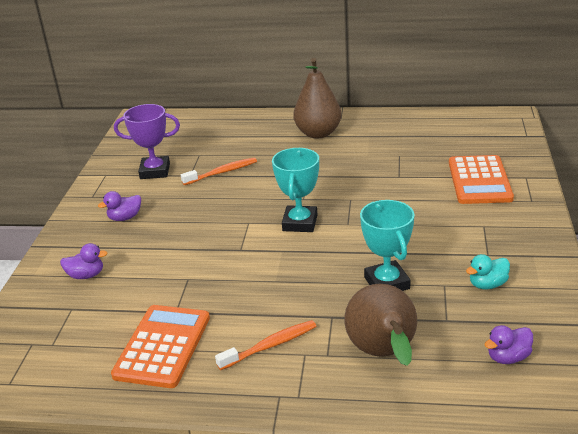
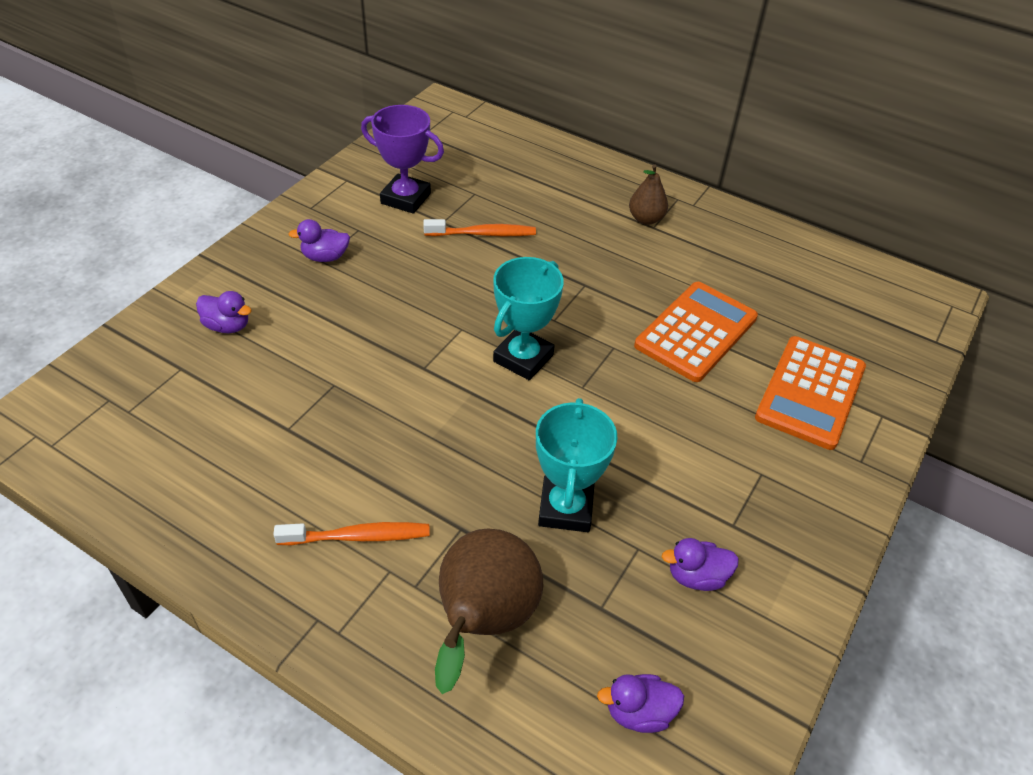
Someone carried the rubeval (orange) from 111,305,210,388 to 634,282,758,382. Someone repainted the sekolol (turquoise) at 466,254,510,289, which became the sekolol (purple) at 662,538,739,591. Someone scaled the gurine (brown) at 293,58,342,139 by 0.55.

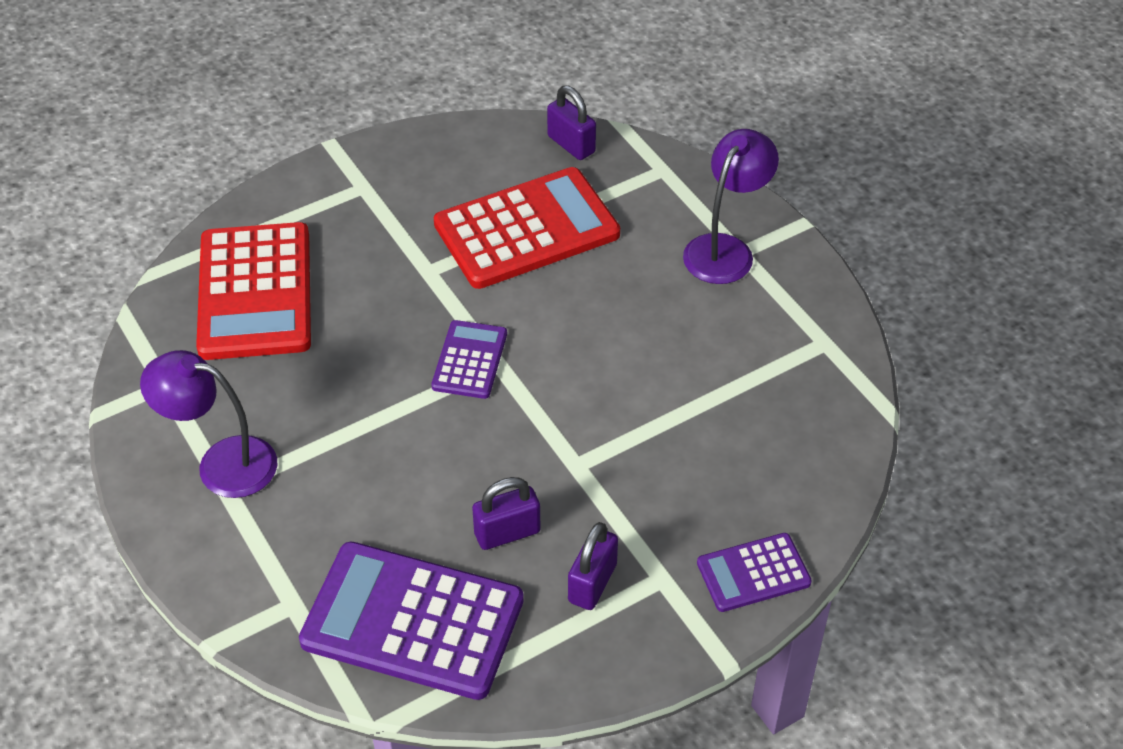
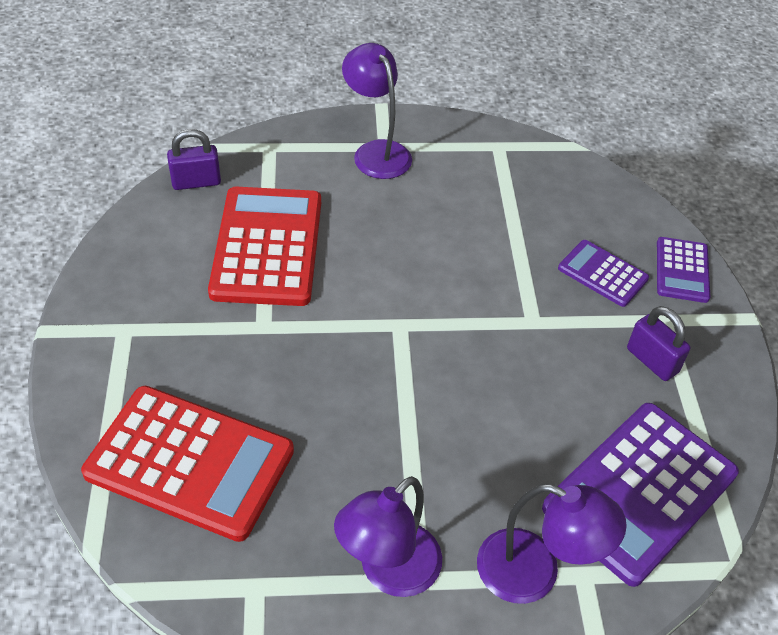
Someone took away the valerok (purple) at 472,477,541,550. Someone put down the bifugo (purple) at 477,484,627,604. Someone carried the rubeval (purple) from 431,320,507,399 to 558,240,649,307.

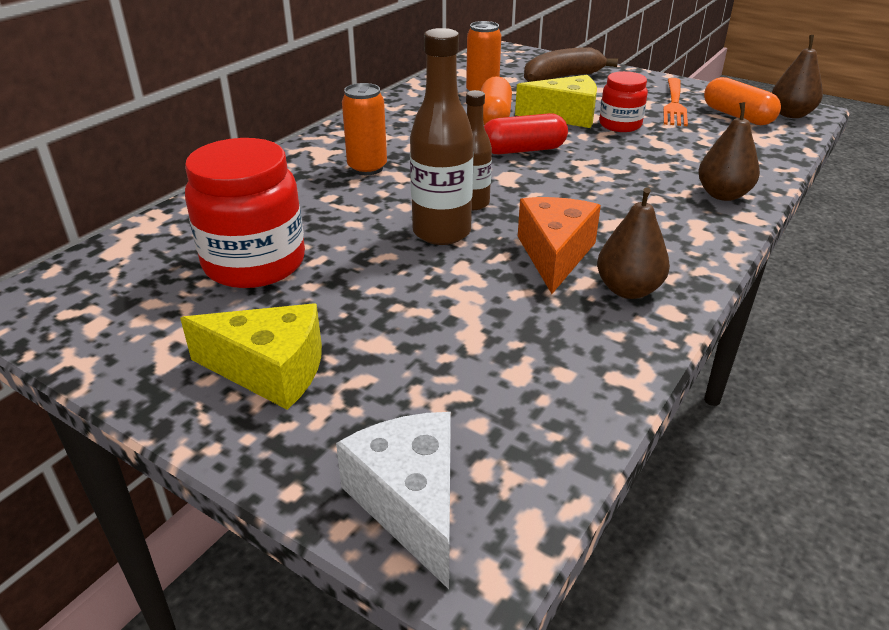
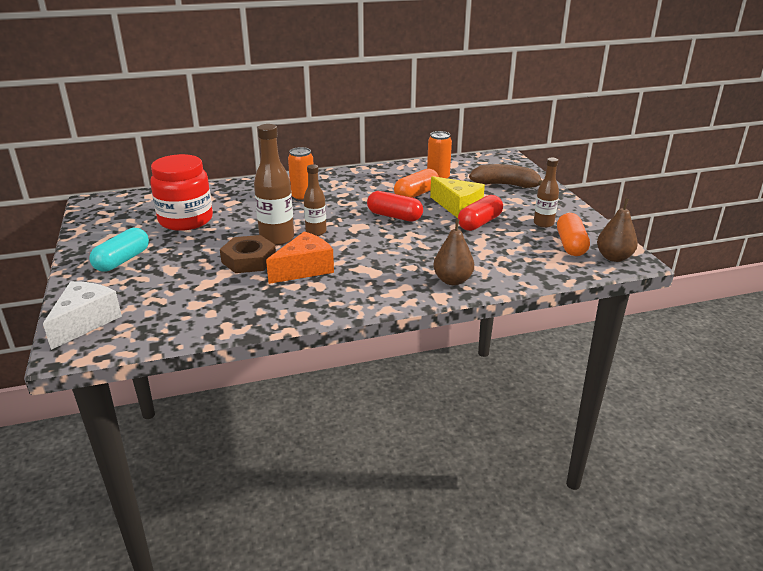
Someone took away the gurine (brown) at 597,187,670,299. Someone put down the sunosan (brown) at 220,235,276,273. Someone swapped the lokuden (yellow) at 180,303,322,410 for the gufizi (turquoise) at 90,228,149,272. Someone swapped the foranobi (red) at 599,71,648,132 for the gufizi (red) at 458,195,503,231. Someone swapped the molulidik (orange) at 663,78,688,126 for the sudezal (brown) at 534,158,559,228.

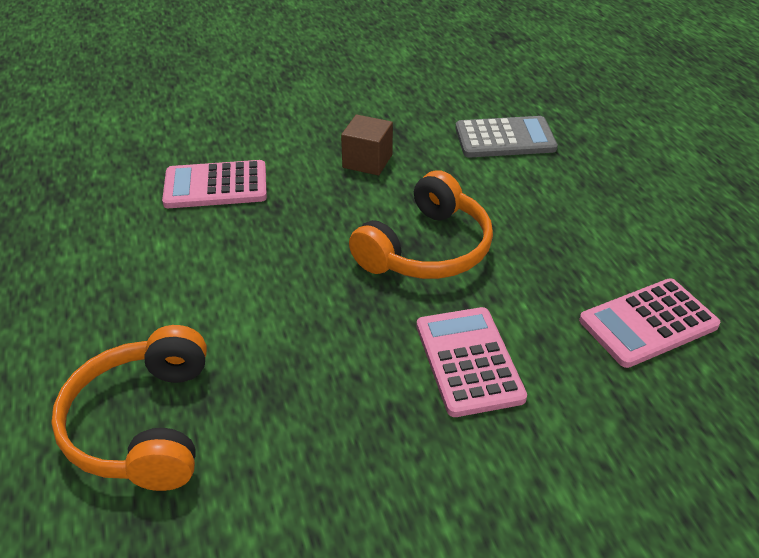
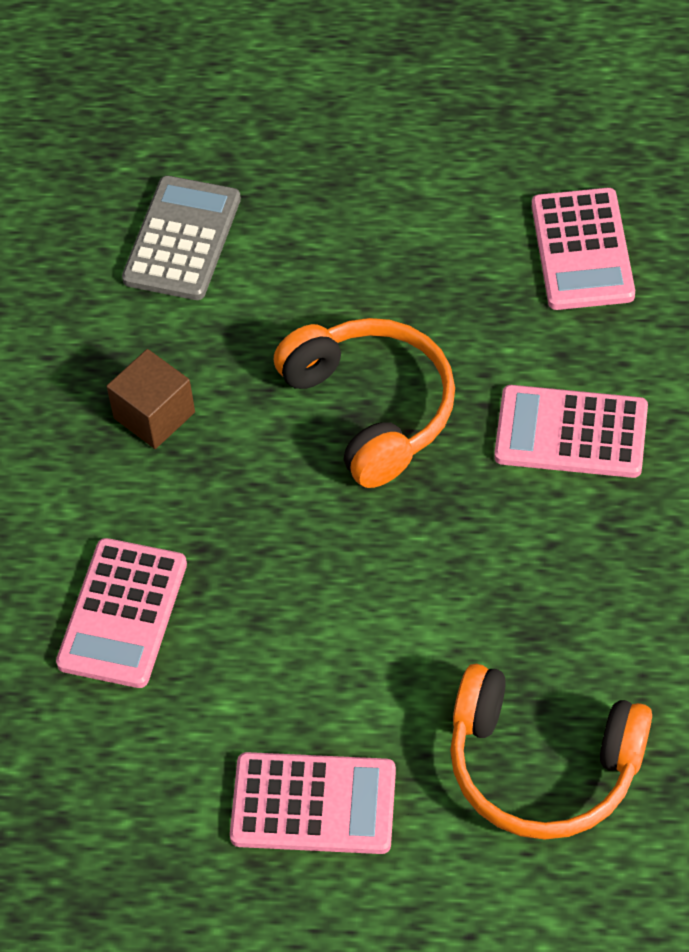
Someone put down the rubeval (pink) at 230,752,396,854.

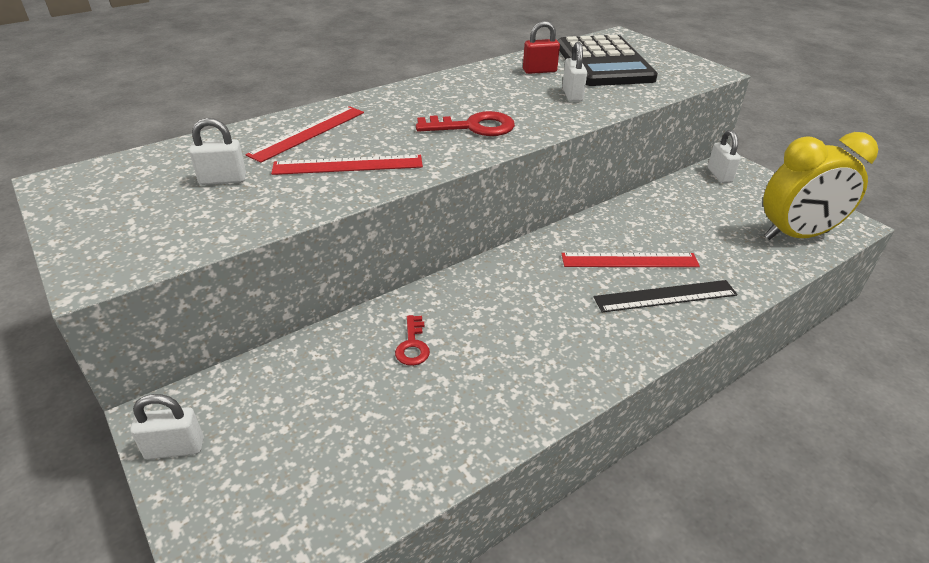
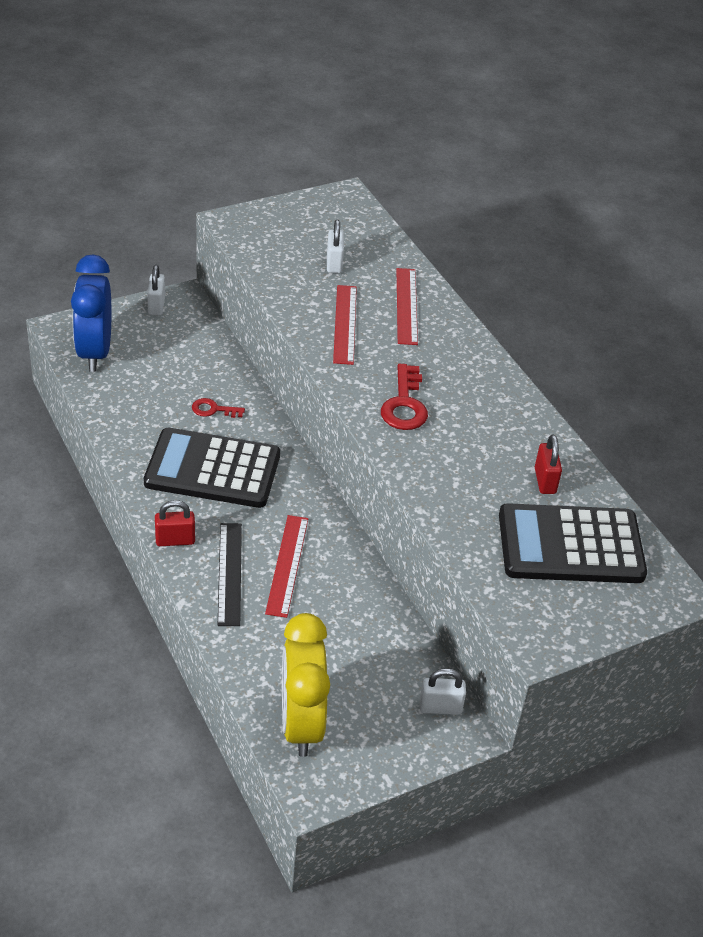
Someone took away the valerok (white) at 562,42,587,102. Someone put down the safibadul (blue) at 71,254,111,372. Someone put down the rubeval (black) at 144,428,280,508. Someone put down the valerok (red) at 155,500,195,546. Someone rotated the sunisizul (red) at 246,106,364,163 by 45 degrees clockwise.

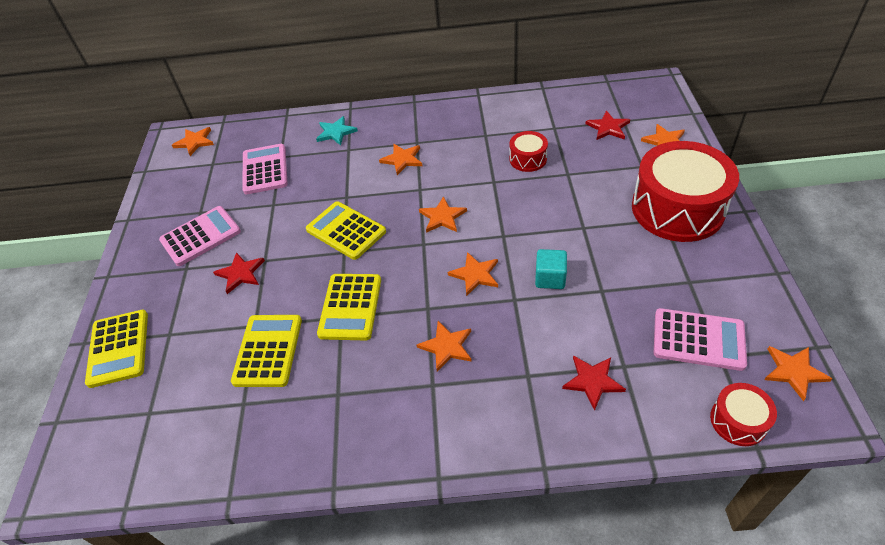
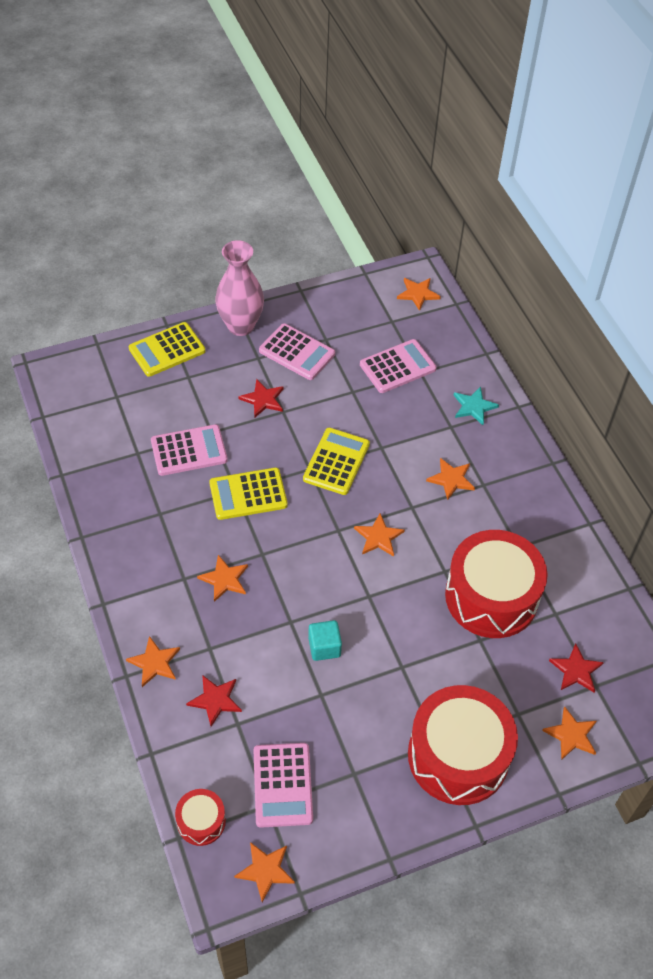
Someone put down the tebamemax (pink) at 215,240,264,336. Someone carried the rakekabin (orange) from 448,252,498,296 to 126,636,180,687. Someone repainted the rubeval (yellow) at 231,315,302,387, which became the rubeval (pink) at 151,424,228,476. Someone scaled the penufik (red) at 509,131,548,172 by 2.18.

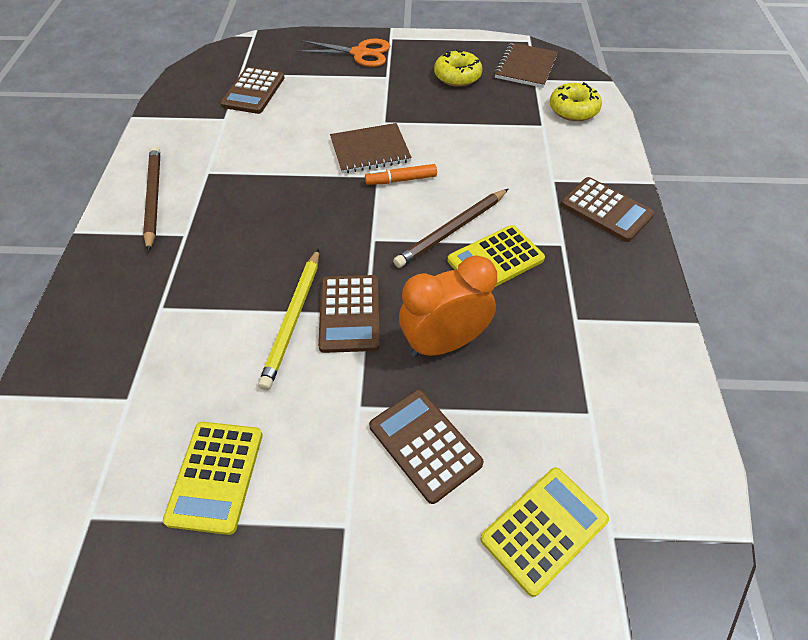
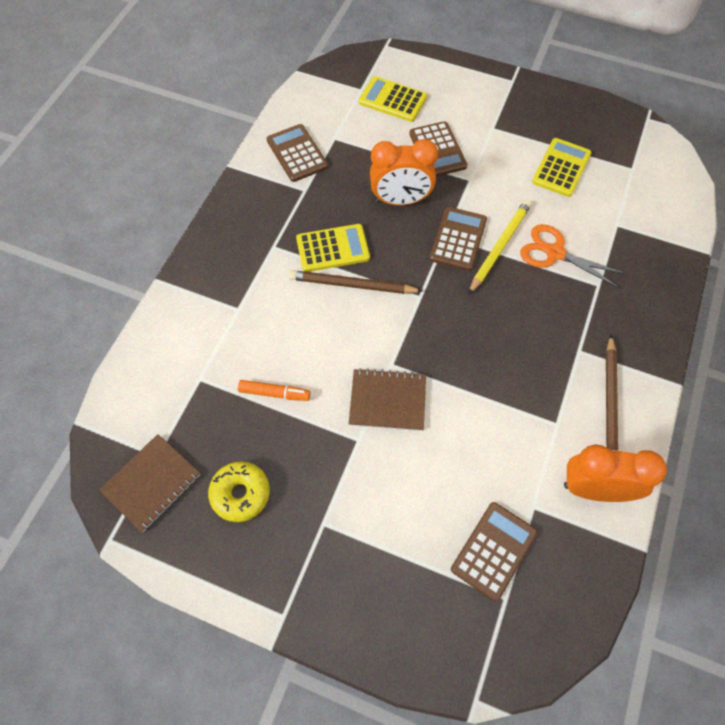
Someone took away the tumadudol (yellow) at 550,82,602,121. Someone put down the safibadul (orange) at 564,444,667,502. Someone carried the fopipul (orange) from 297,39,390,67 to 520,224,625,288. Someone carried the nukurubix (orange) from 365,164,437,185 to 238,380,310,401. Someone carried the rubeval (brown) from 561,177,654,242 to 267,124,328,182. Someone rotated the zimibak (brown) at 393,189,508,268 by 150 degrees counterclockwise. Someone rotated the rubeval (yellow) at 480,467,609,597 by 45 degrees clockwise.

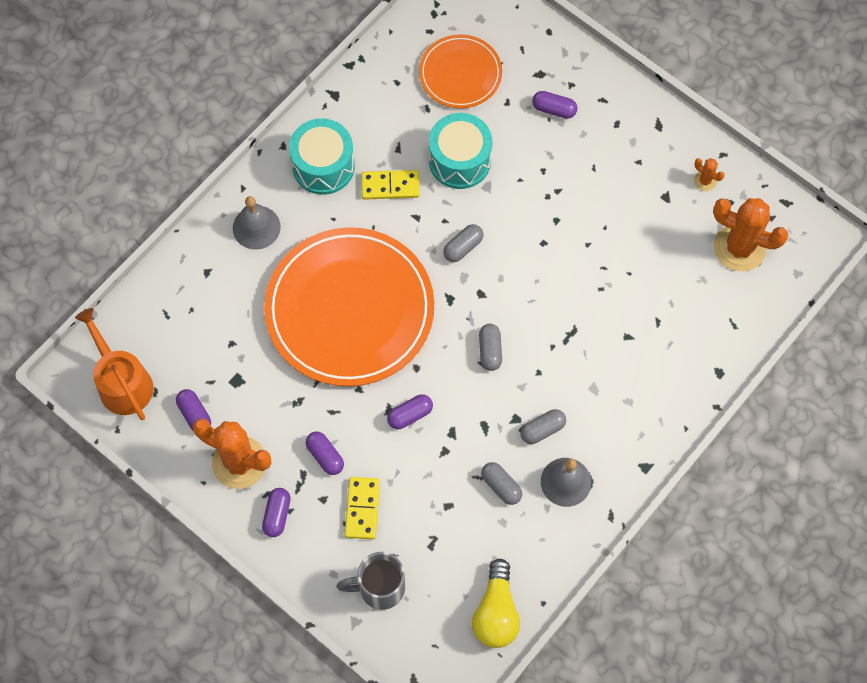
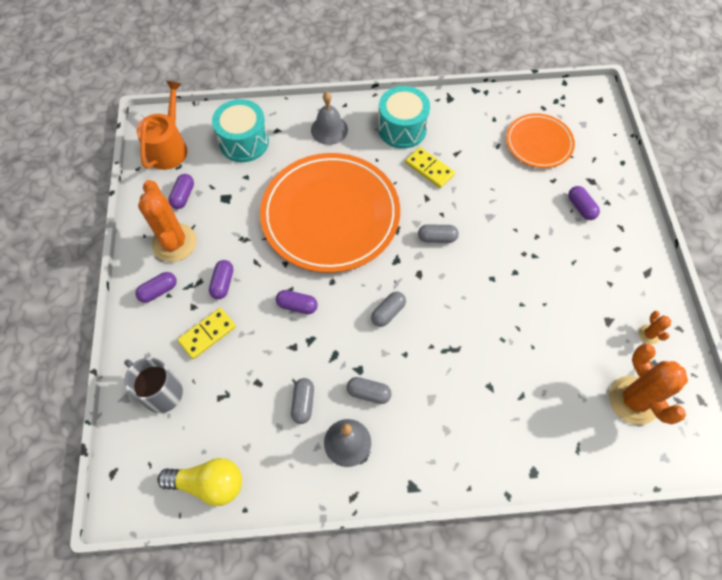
Someone carried the penufik (turquoise) from 429,113,492,189 to 212,99,269,162. Someone rotated the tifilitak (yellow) at 472,559,520,648 by 135 degrees counterclockwise.

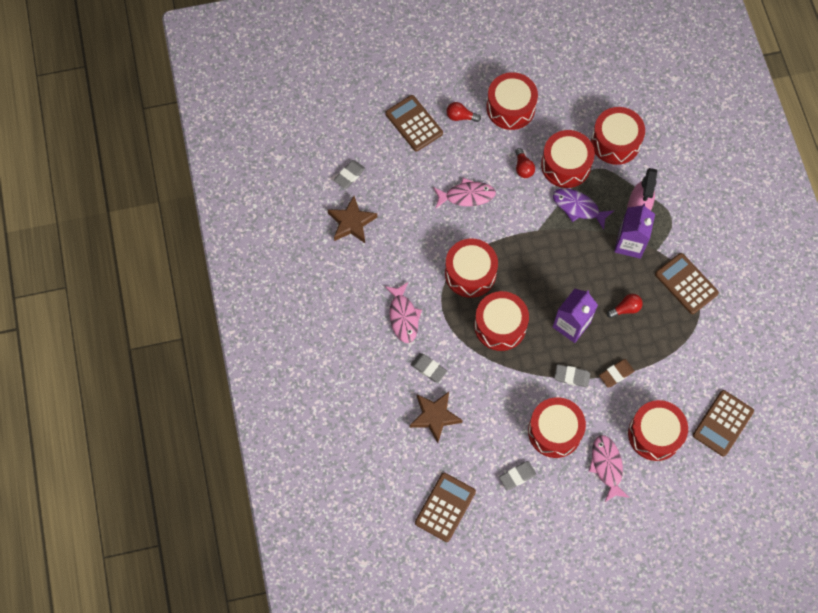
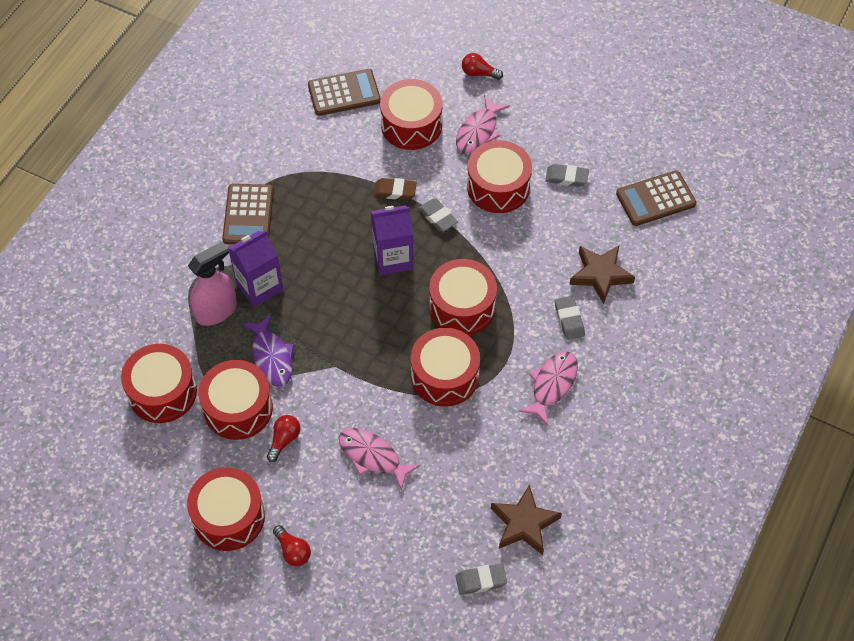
Someone took away the rubeval (brown) at 386,95,443,151. Someone carried the tifilitak (red) from 607,294,643,318 to 462,53,503,80.

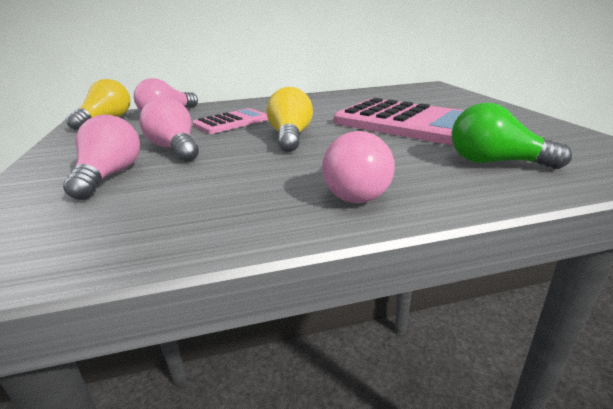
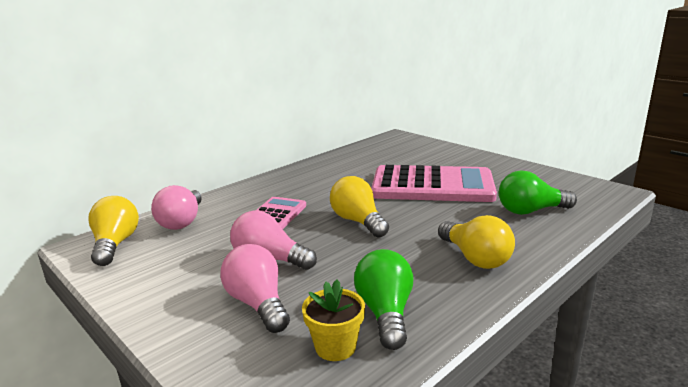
Someone put down the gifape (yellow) at 302,280,365,361. Someone put down the tifilitak (green) at 354,249,414,350. Someone repainted the tifilitak (pink) at 322,131,395,203, which became the tifilitak (yellow) at 438,215,515,269.

